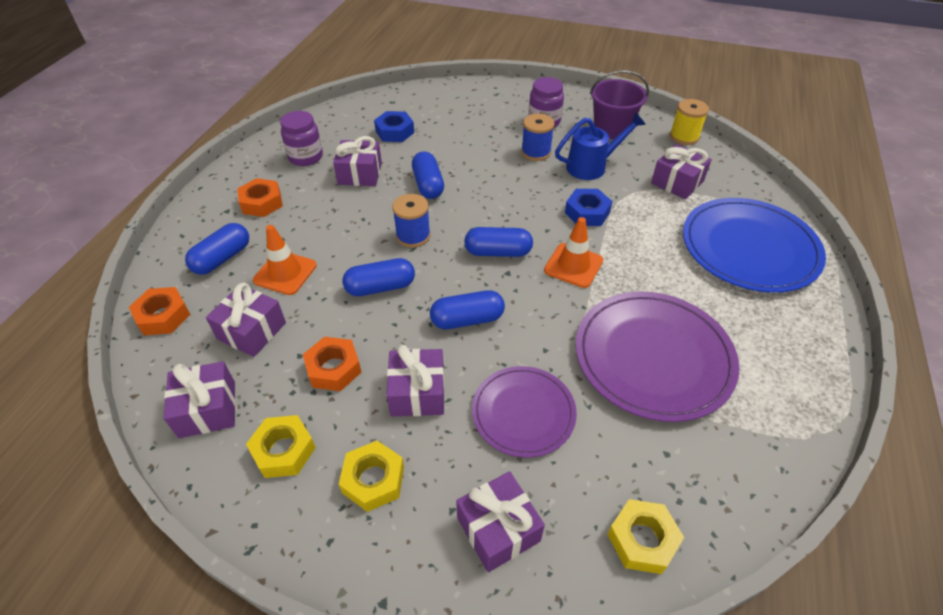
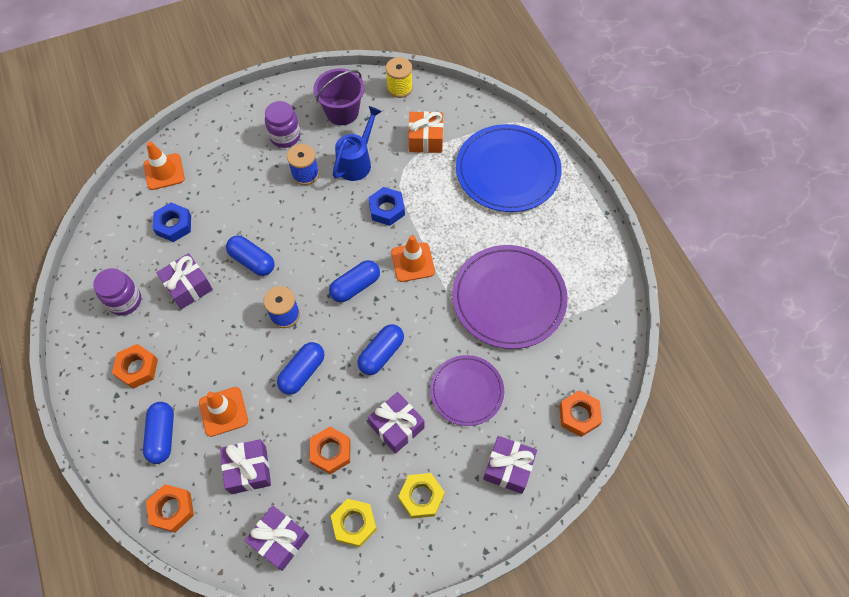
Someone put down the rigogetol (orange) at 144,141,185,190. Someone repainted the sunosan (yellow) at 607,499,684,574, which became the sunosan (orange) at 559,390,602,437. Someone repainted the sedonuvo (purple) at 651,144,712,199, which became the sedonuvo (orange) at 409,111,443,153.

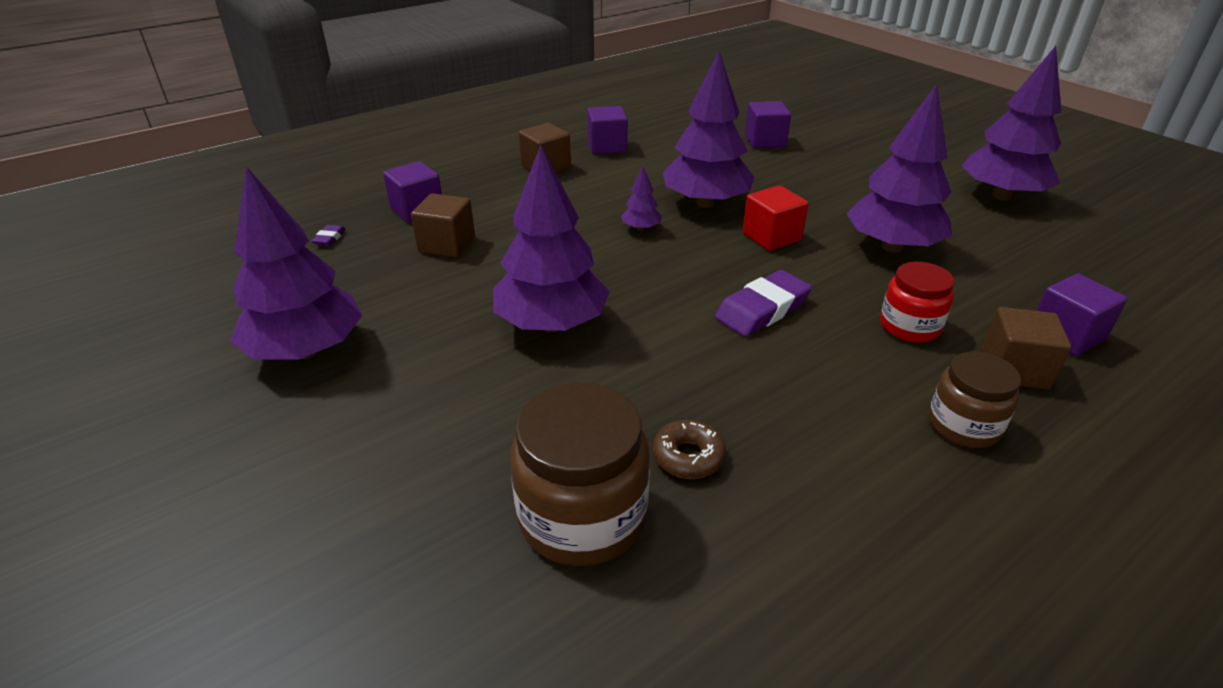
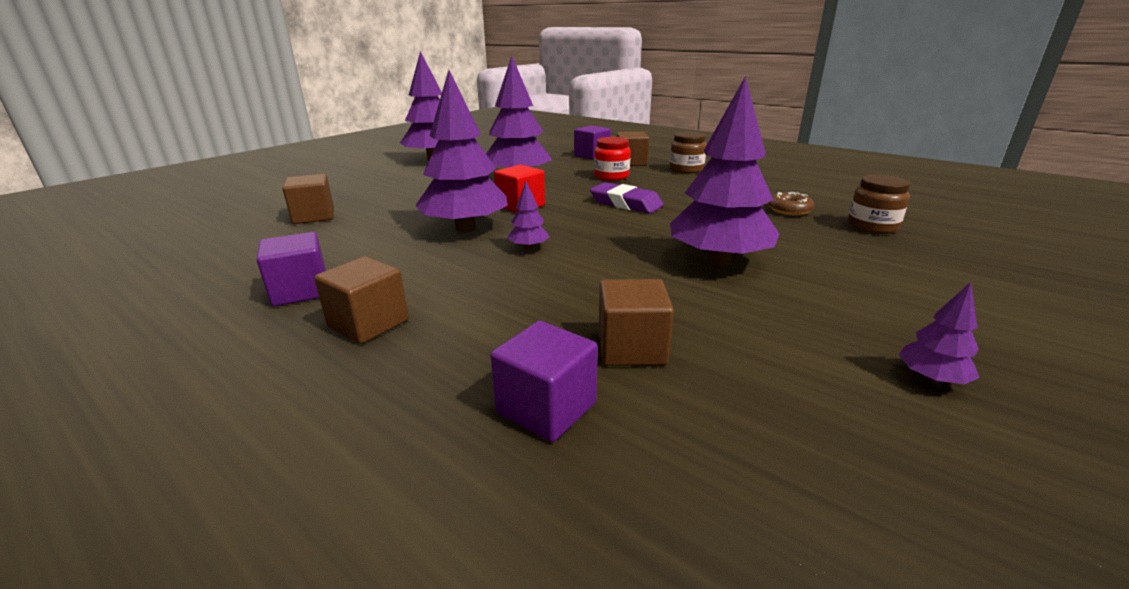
Someone took away the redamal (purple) at 312,225,346,246. Someone repainted the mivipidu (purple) at 745,101,791,148, which became the mivipidu (brown) at 282,174,334,224. Someone scaled the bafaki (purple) at 230,166,363,360 by 0.43. Someone scaled the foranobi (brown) at 510,383,650,566 by 0.62.

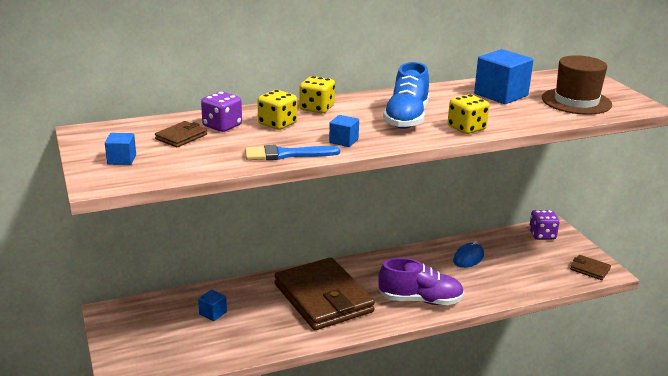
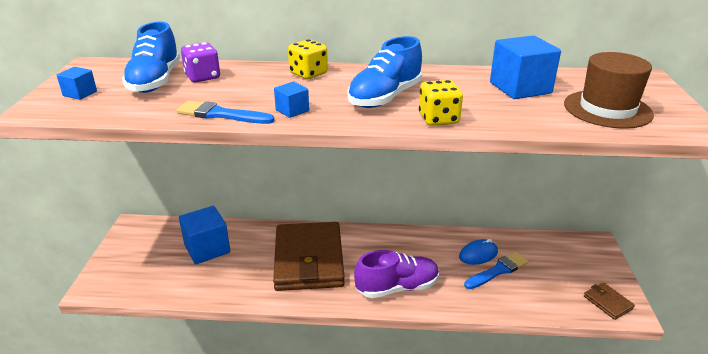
Someone took away the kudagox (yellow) at 258,90,297,130. Someone took away the kudagox (purple) at 529,210,559,240. Someone put down the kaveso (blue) at 464,252,529,289. Someone swapped the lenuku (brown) at 155,121,207,147 for the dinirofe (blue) at 122,22,180,93. Someone rotated the dinirofe (purple) at 378,258,464,305 by 45 degrees counterclockwise. Someone scaled the mivipidu (blue) at 198,289,227,321 by 1.99.

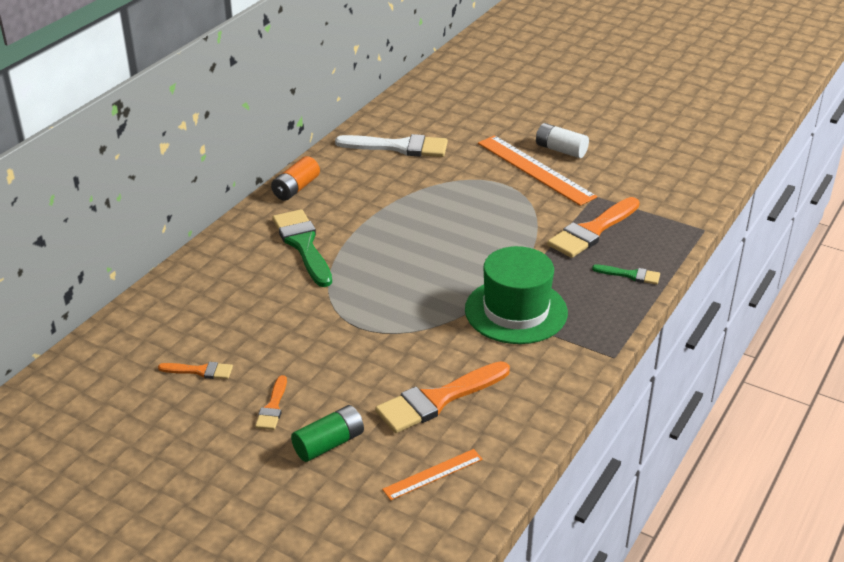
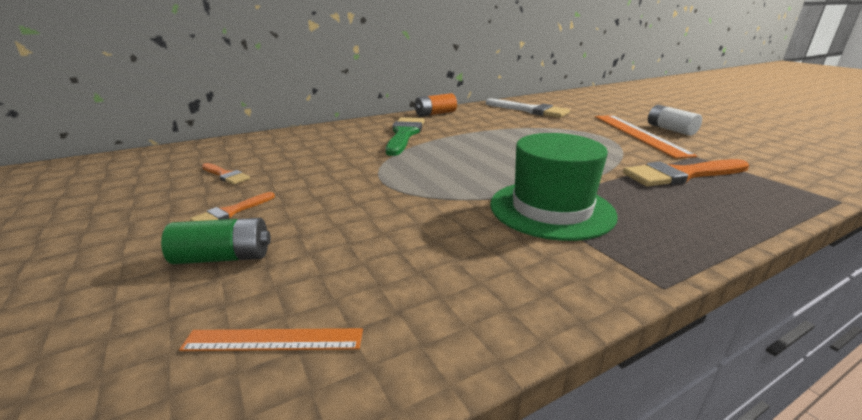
Someone took away the kaveso (orange) at 375,361,510,433. Someone took away the kaveso (green) at 592,264,660,285.

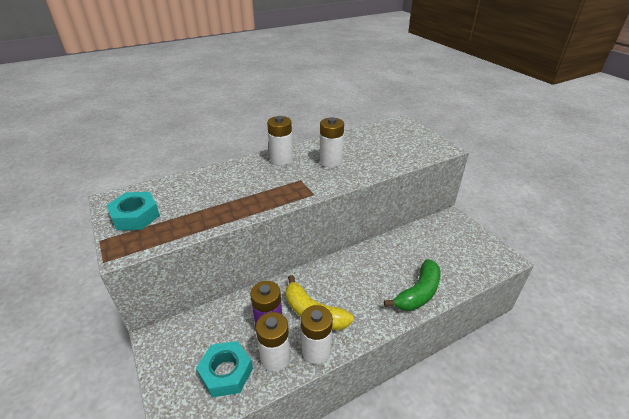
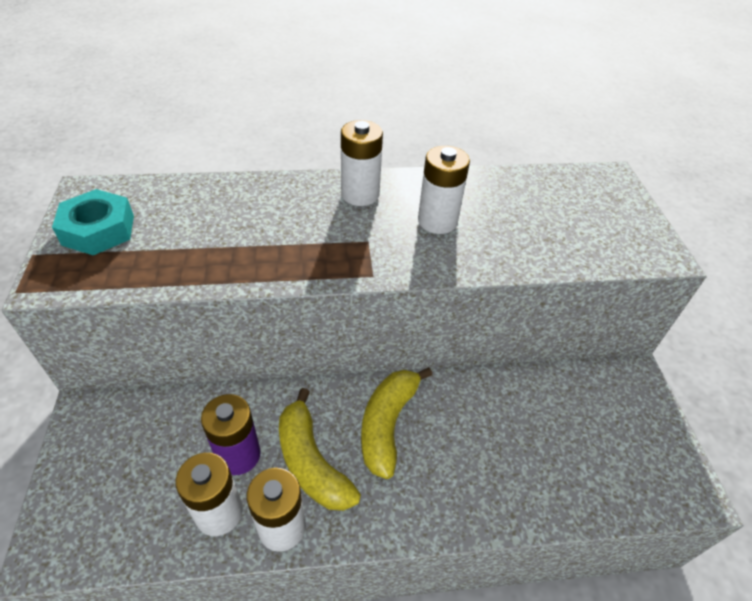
Someone took away the sunosan (turquoise) at 196,341,253,398. Someone took away the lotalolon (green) at 384,259,441,311. Someone put down the lotalolon (yellow) at 361,367,433,479.

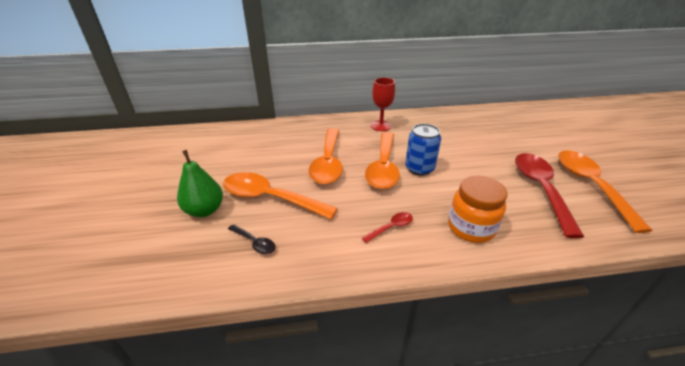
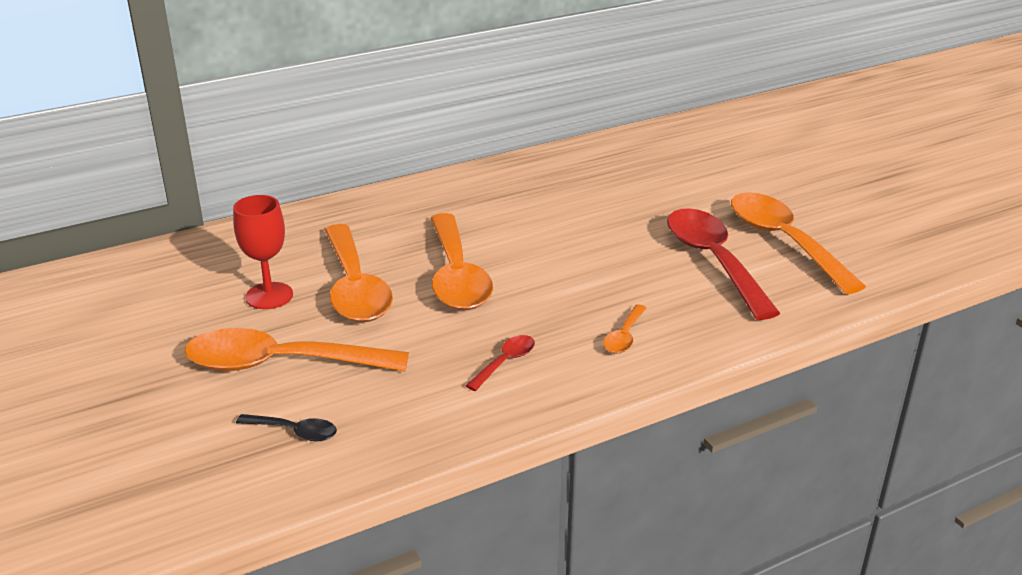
Someone took away the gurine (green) at 177,150,223,217. Someone took away the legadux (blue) at 405,124,441,176. Someone carried the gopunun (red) from 371,77,395,131 to 233,195,293,309. Someone swapped the foranobi (orange) at 448,175,508,243 for the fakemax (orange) at 603,304,646,354.

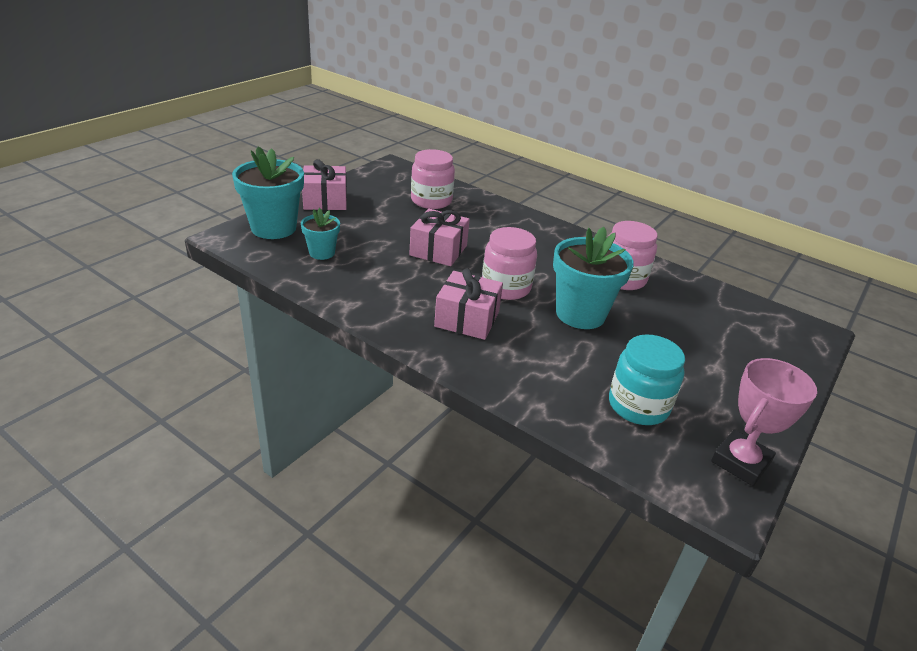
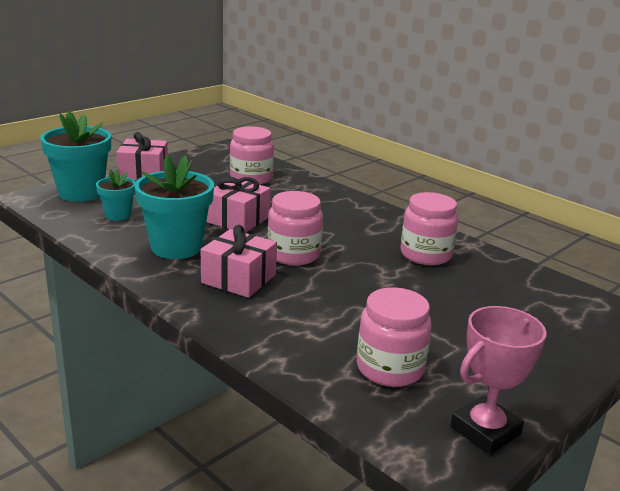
Someone carried the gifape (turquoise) from 553,227,634,329 to 134,155,214,259. Someone repainted the foranobi (turquoise) at 609,334,685,425, which became the foranobi (pink) at 357,287,432,387.

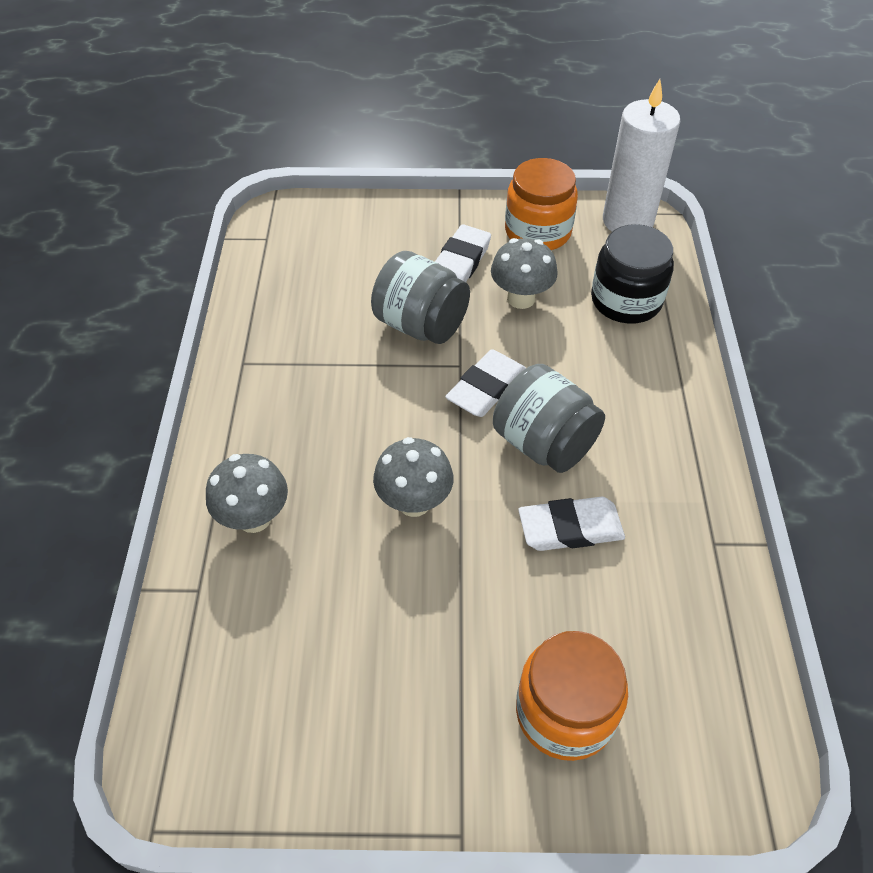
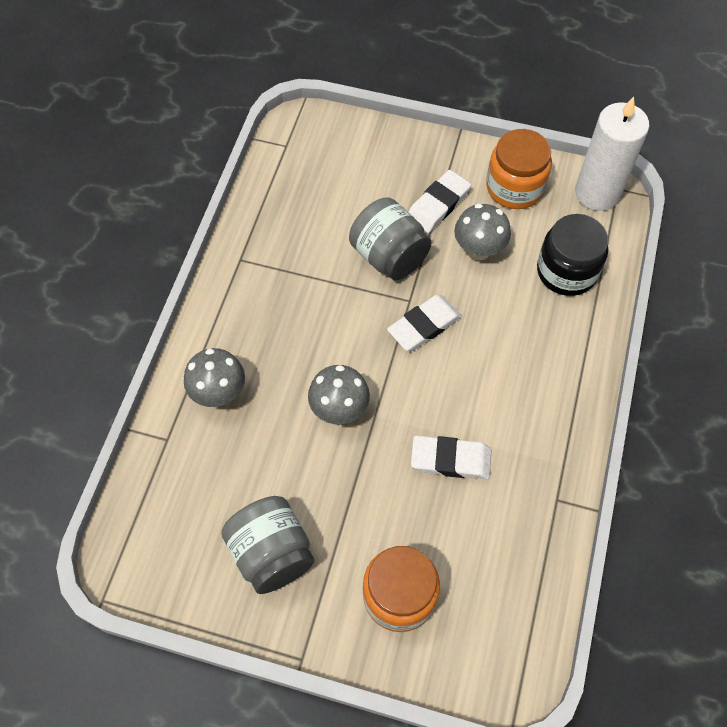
Someone carried the foranobi (grey) from 493,364,605,473 to 221,496,314,594.

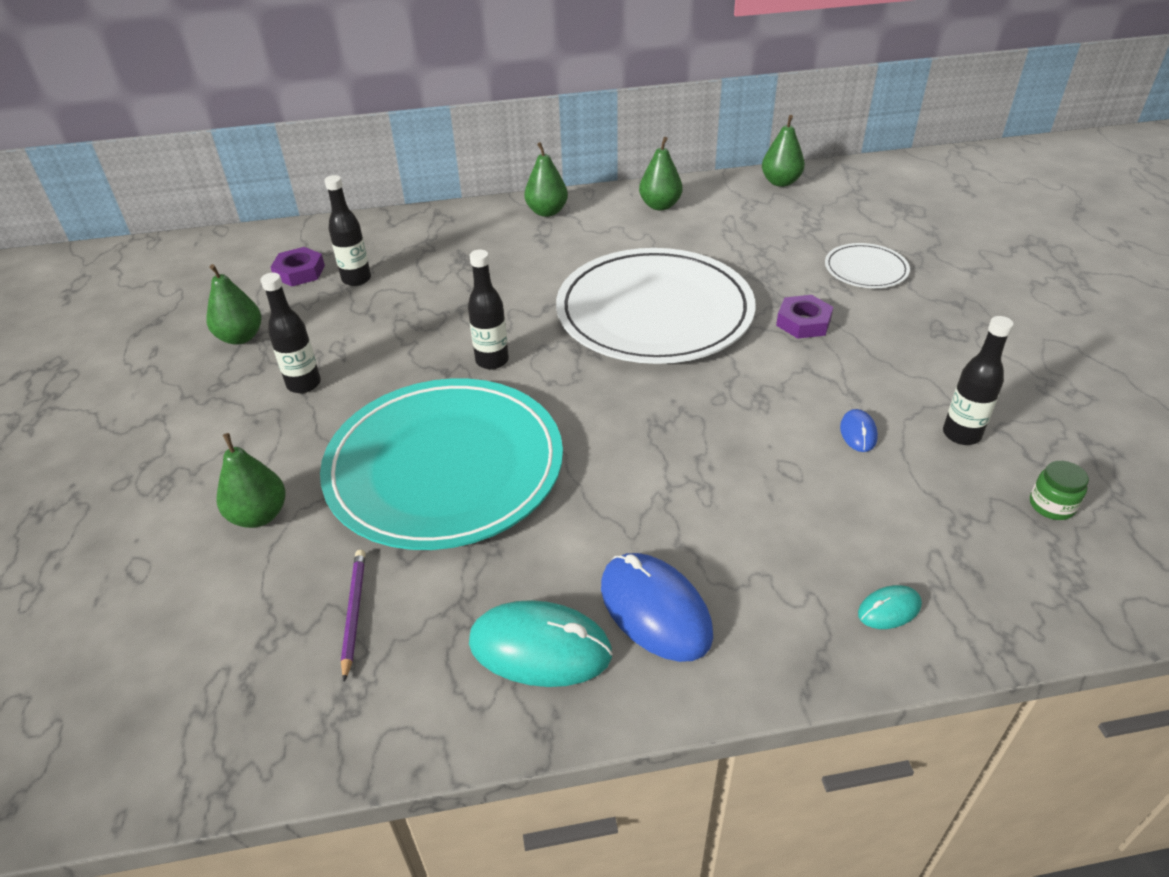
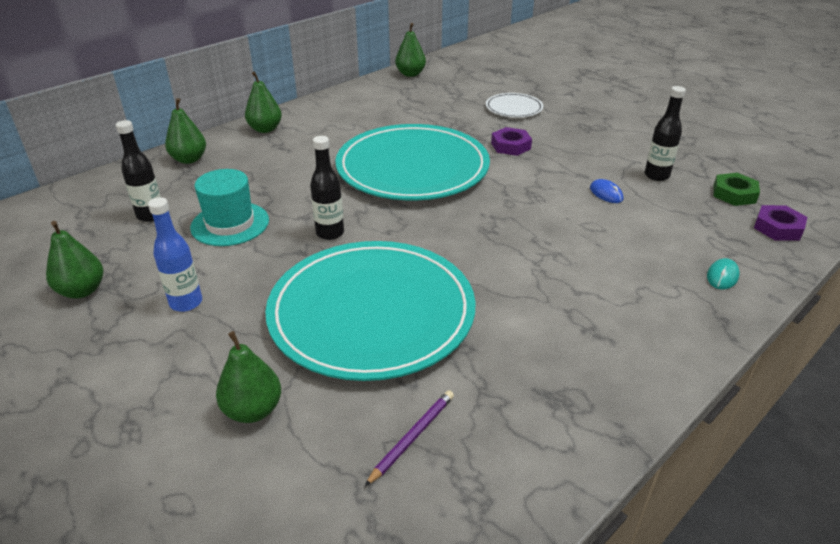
Someone took away the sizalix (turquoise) at 469,600,613,687. Someone took away the sizalix (blue) at 601,553,713,662. Someone put down the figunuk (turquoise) at 190,169,269,246. Someone carried the sunosan (purple) from 271,247,325,286 to 754,205,808,241. Someone carried the gurine (green) from 639,137,683,210 to 165,98,206,164. Someone swapped the foranobi (green) at 1030,461,1089,520 for the sunosan (green) at 713,173,760,206. Someone repainted the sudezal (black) at 261,273,321,393, which became the sudezal (blue) at 148,197,202,312. Someone repainted the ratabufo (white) at 556,248,756,364, which became the ratabufo (turquoise) at 335,124,490,200. Someone rotated the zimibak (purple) at 341,550,366,682 by 75 degrees clockwise.

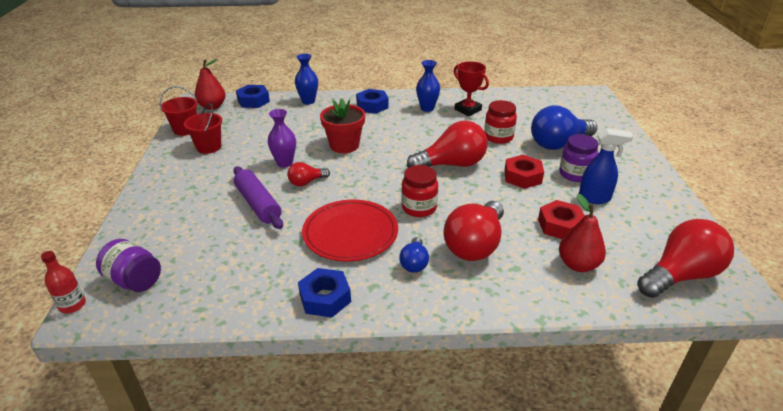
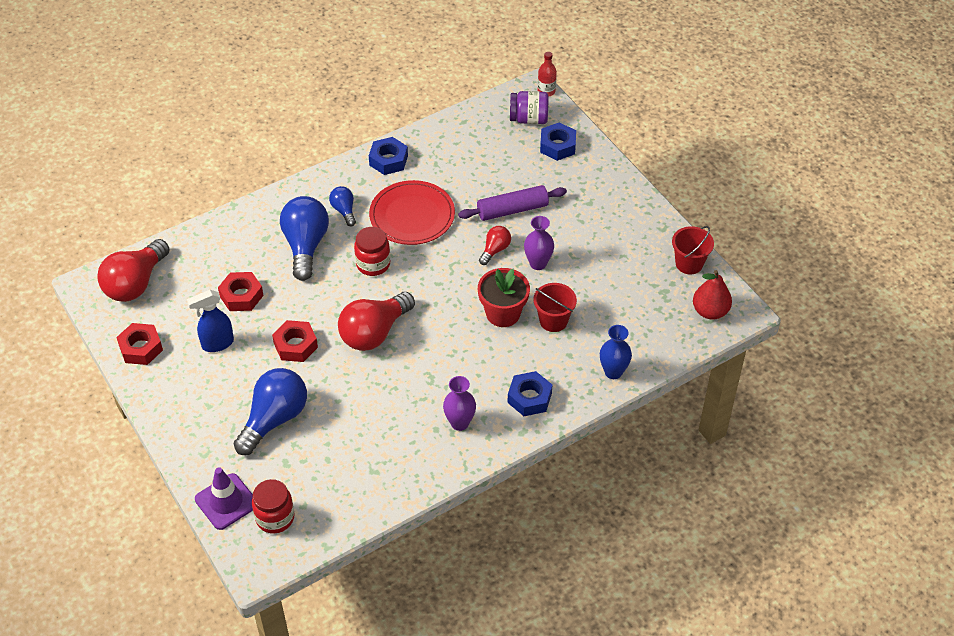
Someone took away the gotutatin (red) at 454,61,489,116. Someone took away the foranobi (purple) at 559,134,598,182. Someone took away the gurine (red) at 559,194,606,272. Someone put down the sunosan (red) at 116,323,163,365. Someone put down the rigogetol (purple) at 195,467,253,530. Someone carried the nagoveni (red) from 184,103,222,154 to 534,283,577,332. Someone carried the sunosan (blue) from 236,85,270,108 to 540,123,576,161. Someone carried the foranobi (red) from 484,100,517,144 to 252,479,295,533. Someone repainted the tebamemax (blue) at 416,60,440,112, which became the tebamemax (purple) at 443,376,476,431. Someone repainted the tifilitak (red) at 443,201,504,261, which became the tifilitak (blue) at 280,196,329,281. Someone rotated the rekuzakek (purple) at 233,166,283,229 by 45 degrees counterclockwise.

